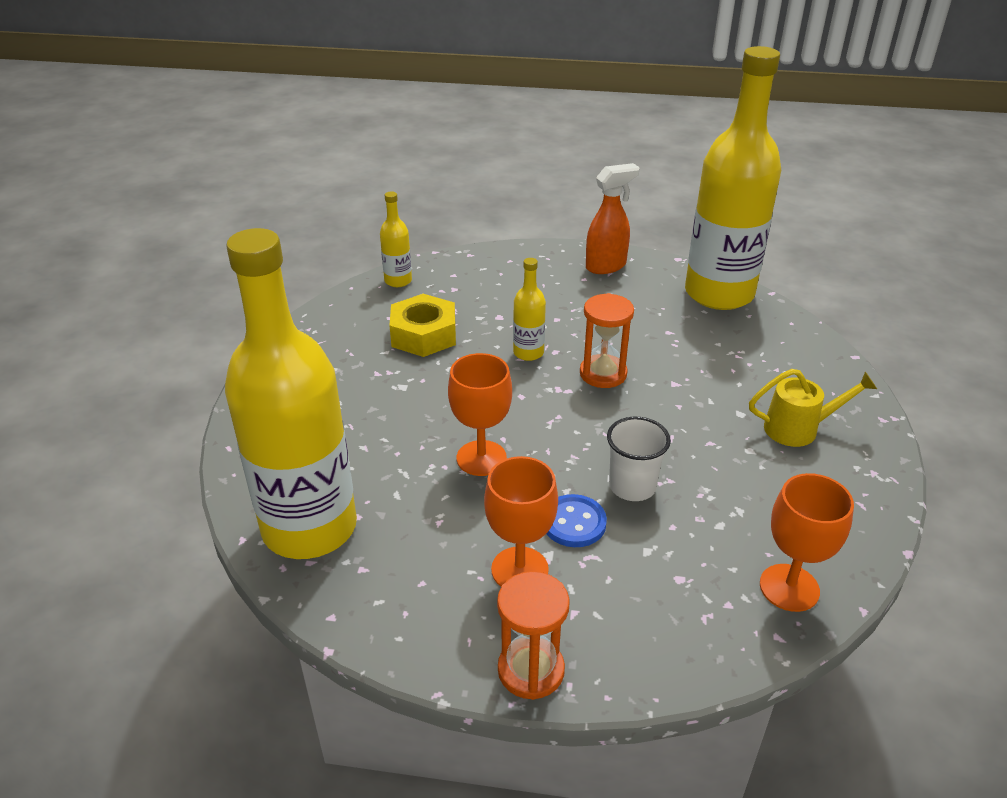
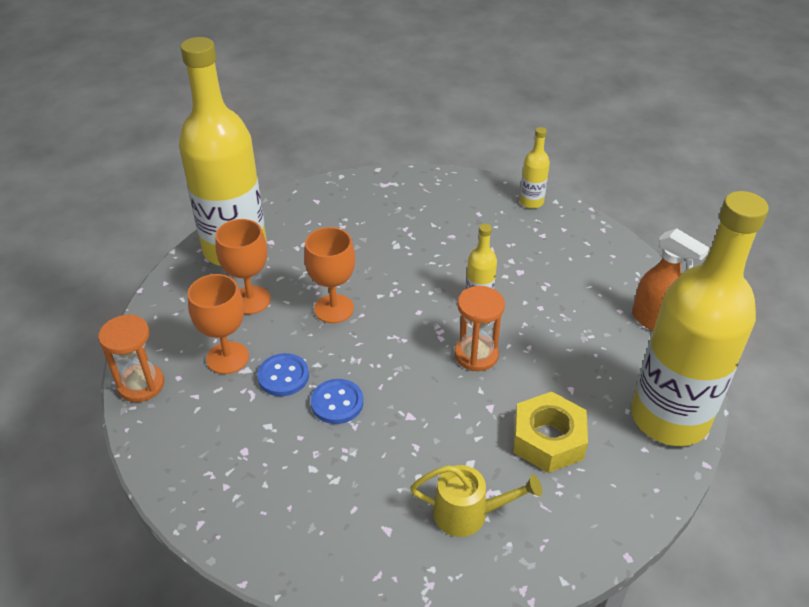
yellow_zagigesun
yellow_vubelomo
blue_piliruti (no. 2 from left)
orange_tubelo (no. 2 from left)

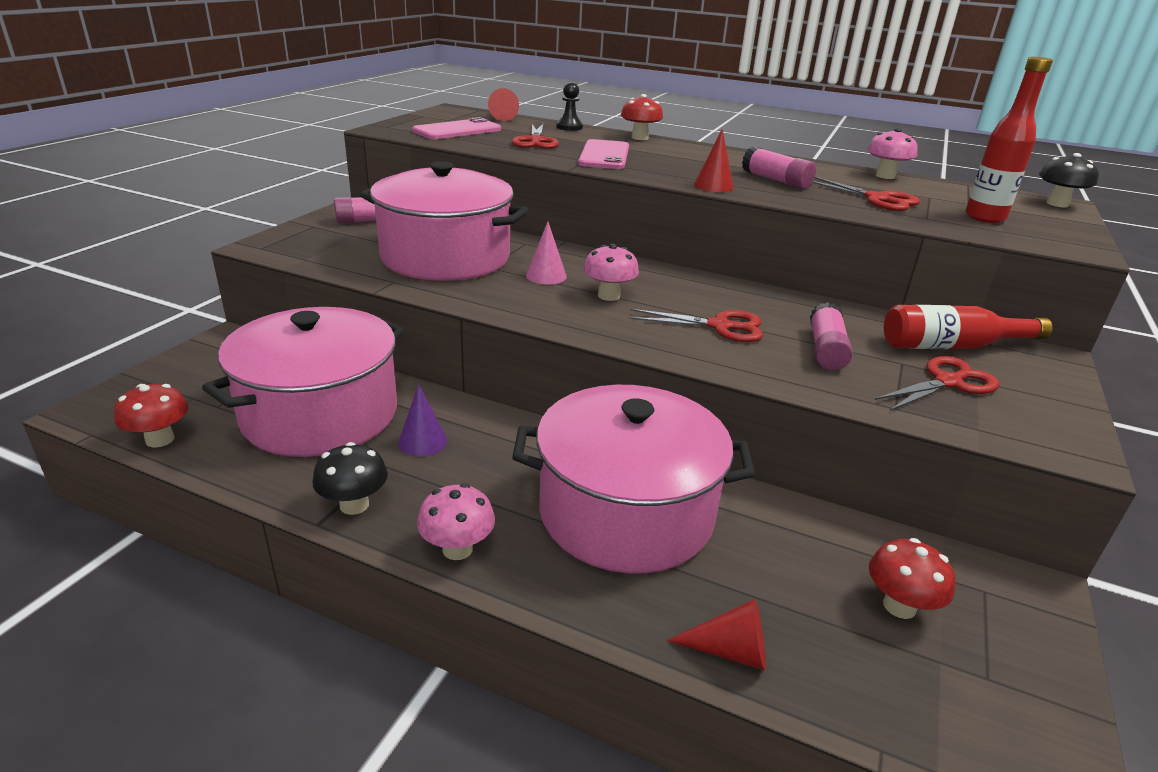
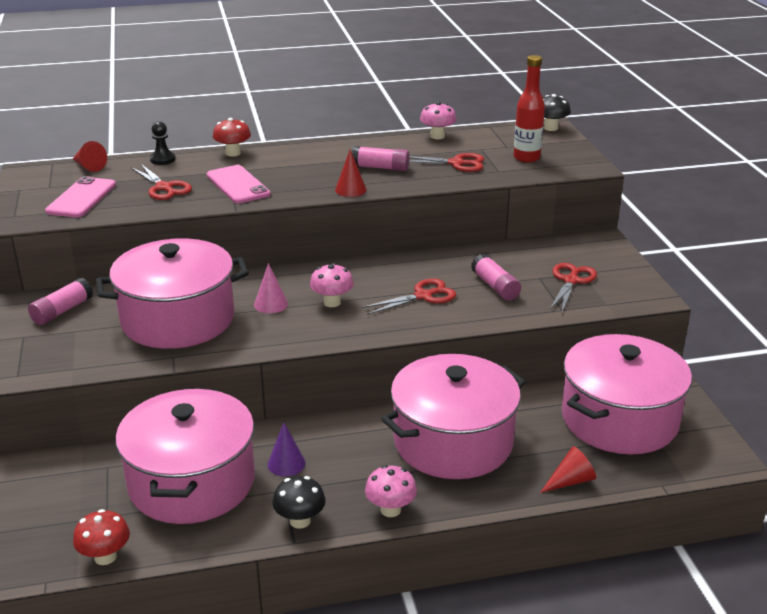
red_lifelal (no. 1 from left in the first image)
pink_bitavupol (no. 4 from left)

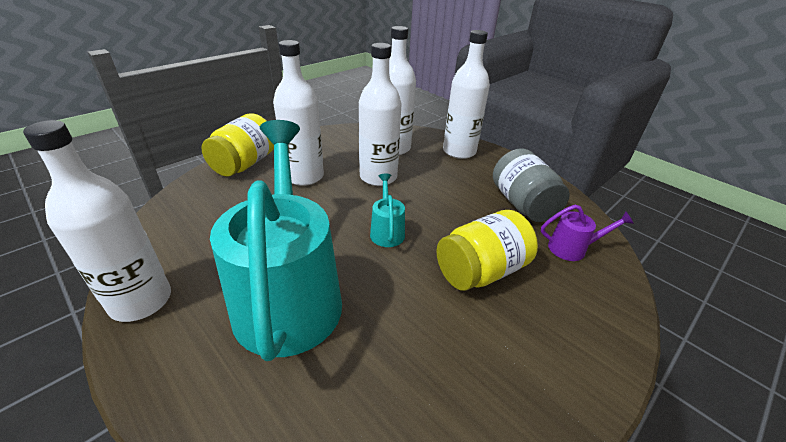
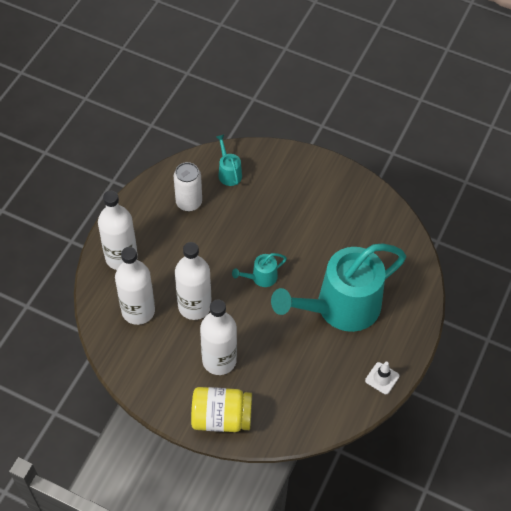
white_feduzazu
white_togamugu
turquoise_vubelomo (no. 1 from left)
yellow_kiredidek (no. 2 from left in the first image)

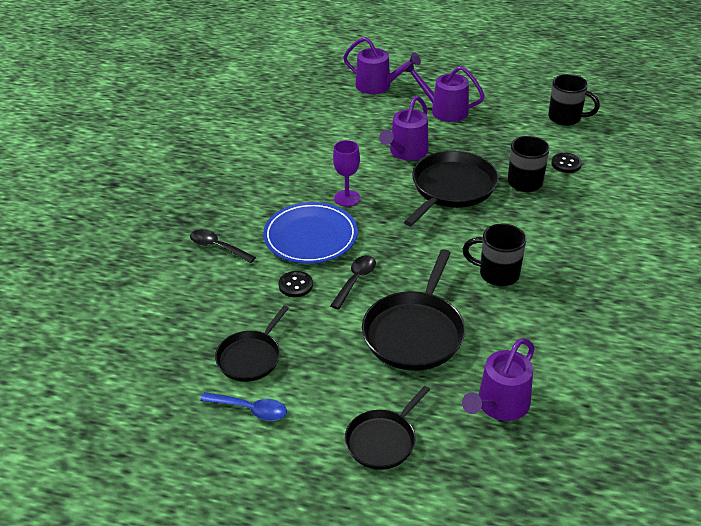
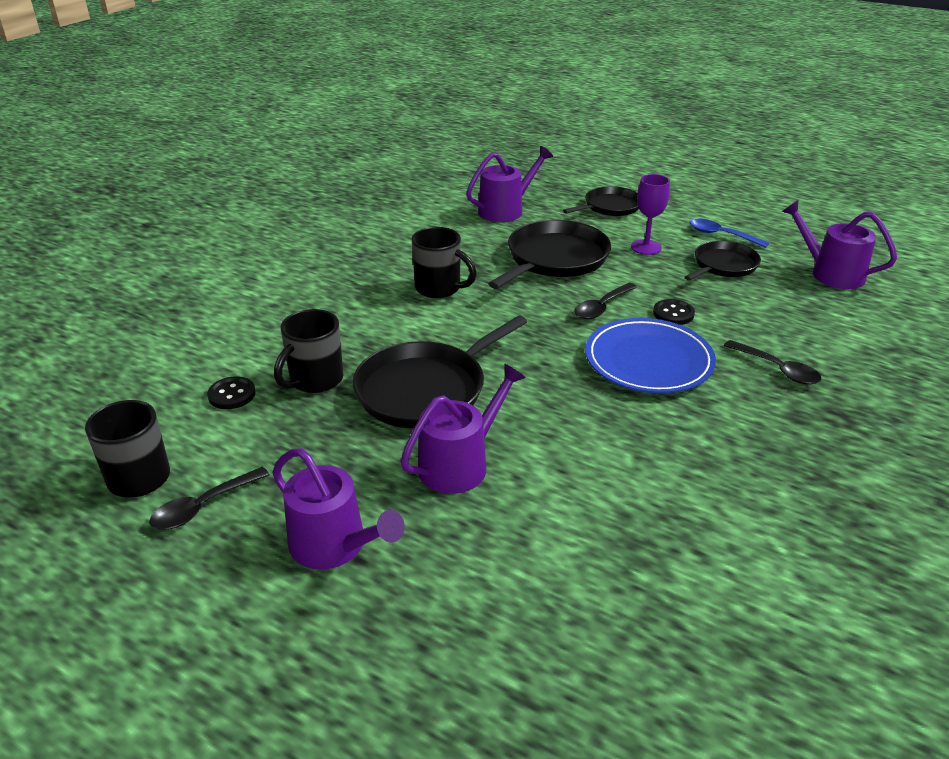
purple_vubelomo (no. 4 from left)
purple_tubelo
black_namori (no. 1 from left)

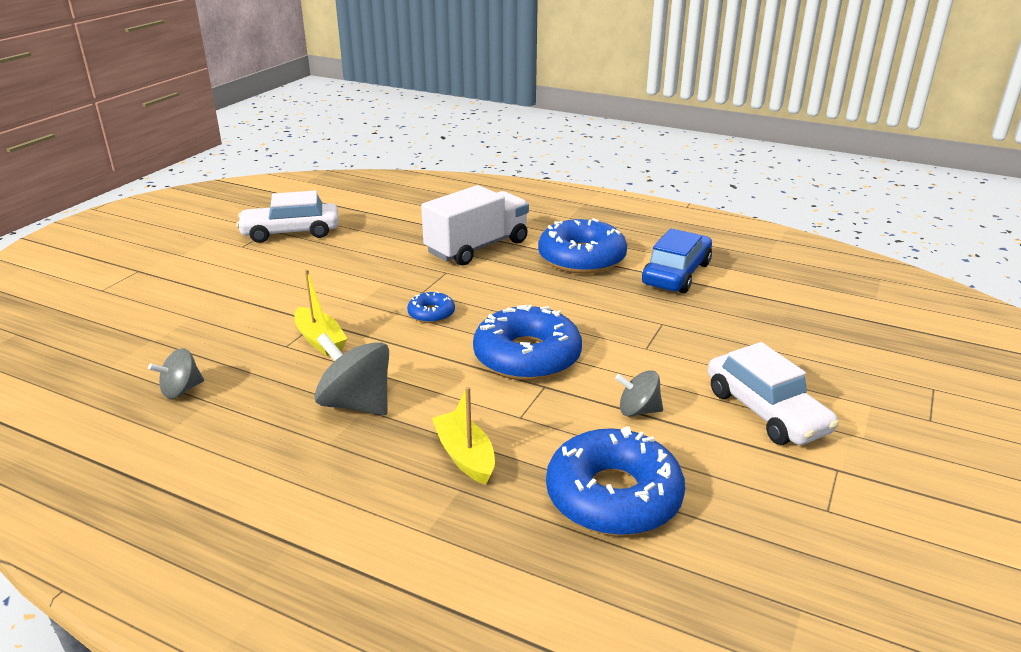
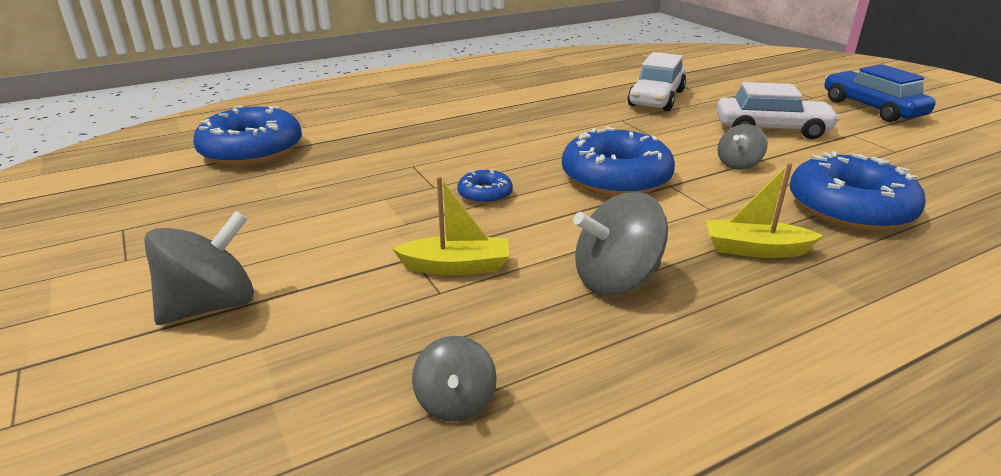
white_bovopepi
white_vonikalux (no. 1 from left)
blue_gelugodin (no. 1 from left)
blue_vonikalux
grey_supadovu (no. 1 from left)

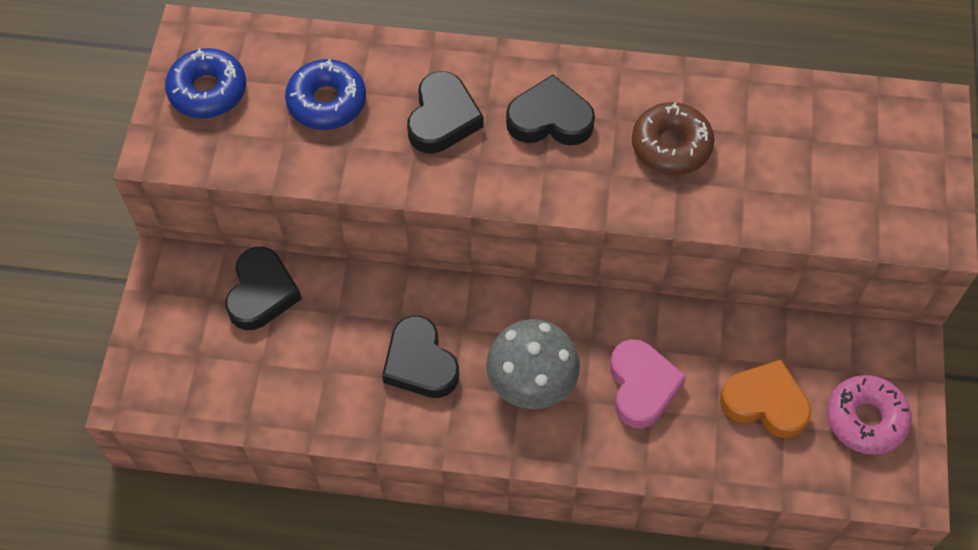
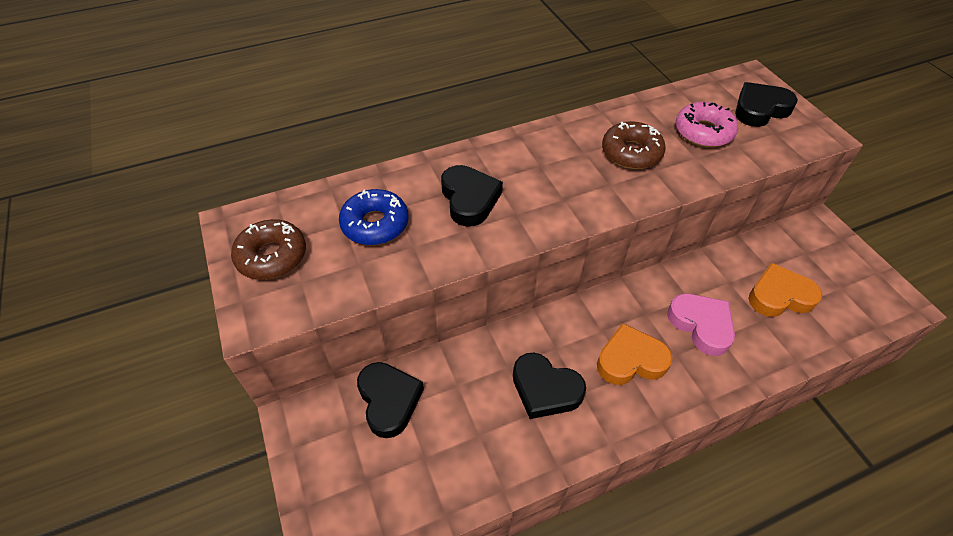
brown_gelugodin (no. 1 from left)
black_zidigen (no. 4 from left)
orange_zidigen (no. 1 from left)
pink_gelugodin

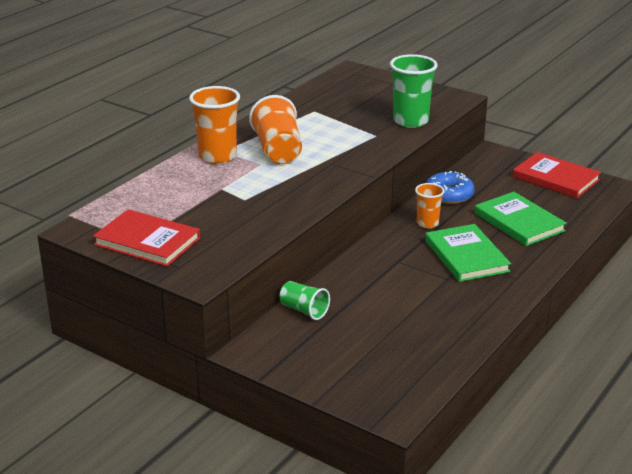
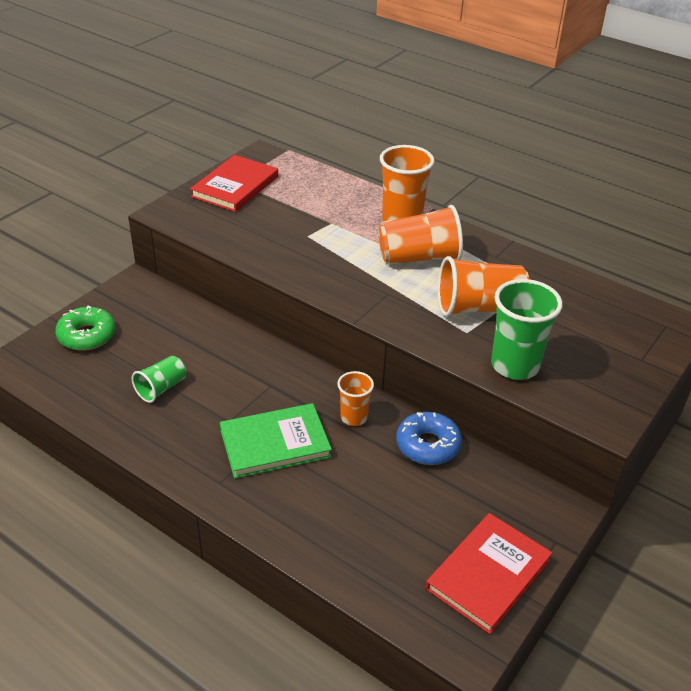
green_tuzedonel (no. 2 from left in the first image)
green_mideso (no. 1 from left)
orange_mideso (no. 4 from left)
green_gelugodin

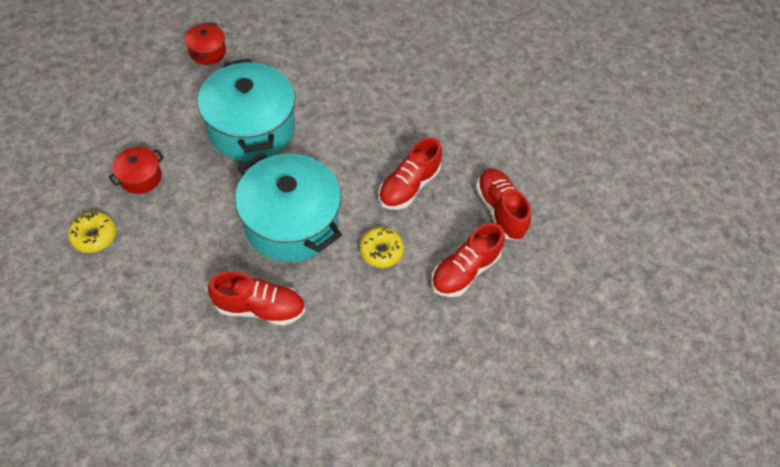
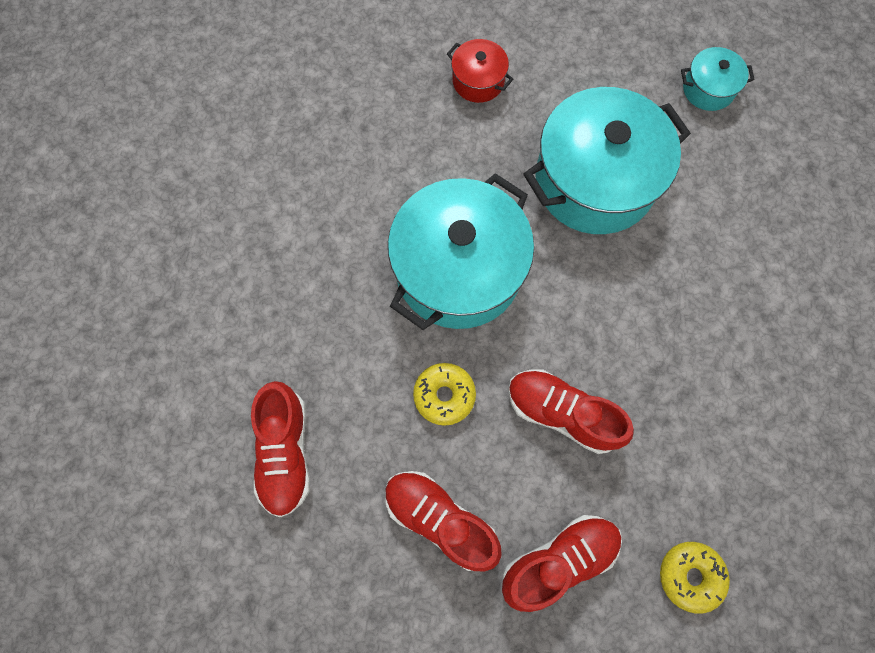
turquoise_bitavupol (no. 3 from left)
yellow_gelugodin (no. 2 from left)
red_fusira (no. 1 from left)

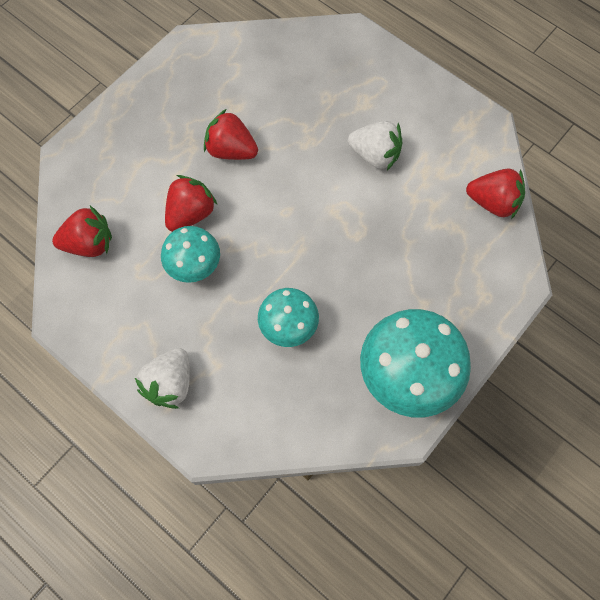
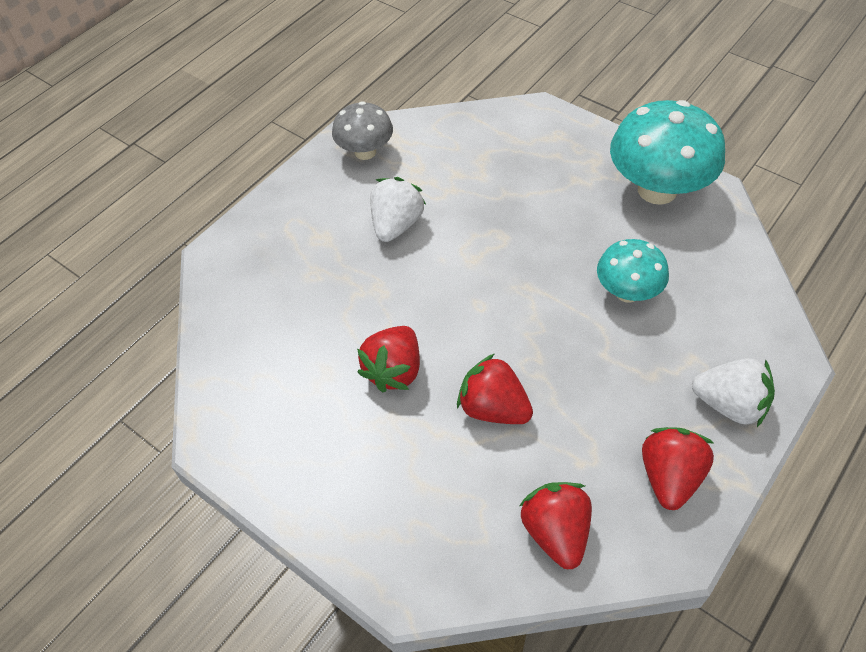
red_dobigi (no. 4 from left)
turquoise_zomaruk (no. 1 from left in the first image)
grey_zomaruk

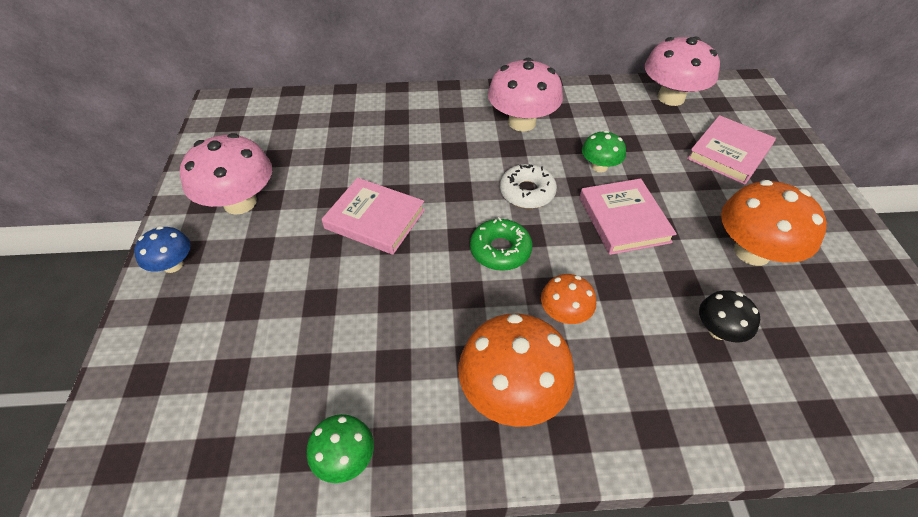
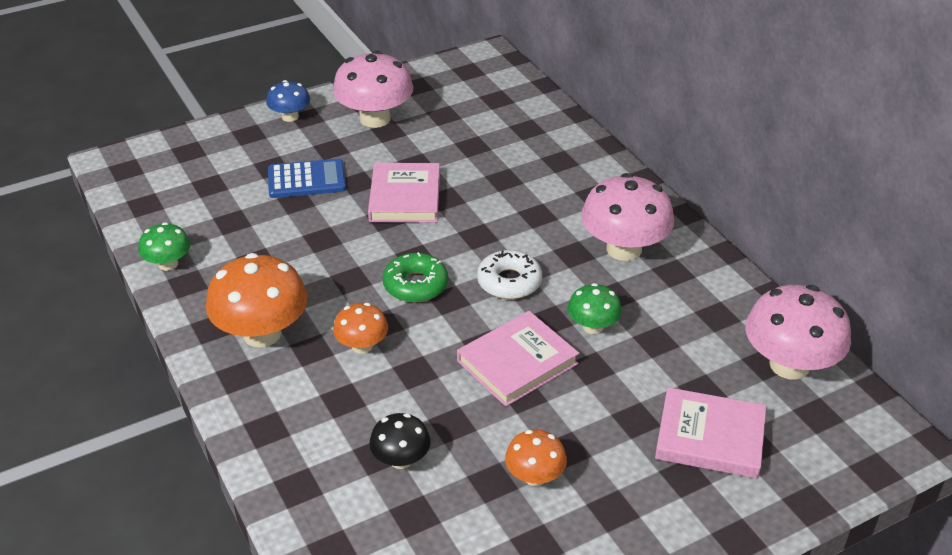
orange_zomaruk (no. 3 from left)
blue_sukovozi

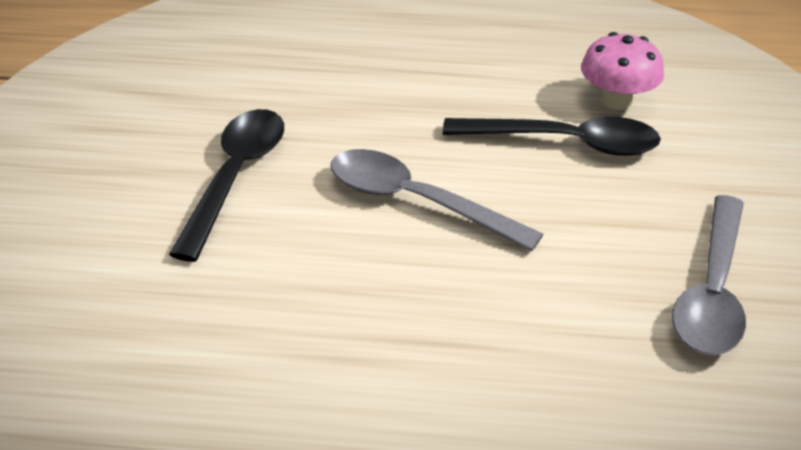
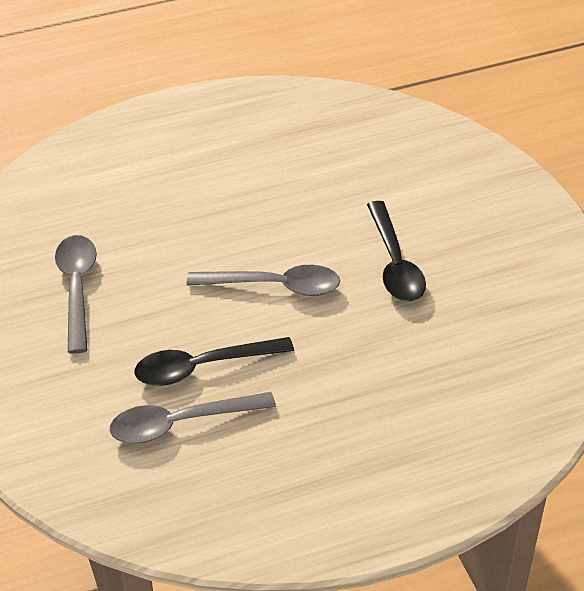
grey_namori (no. 2 from left)

